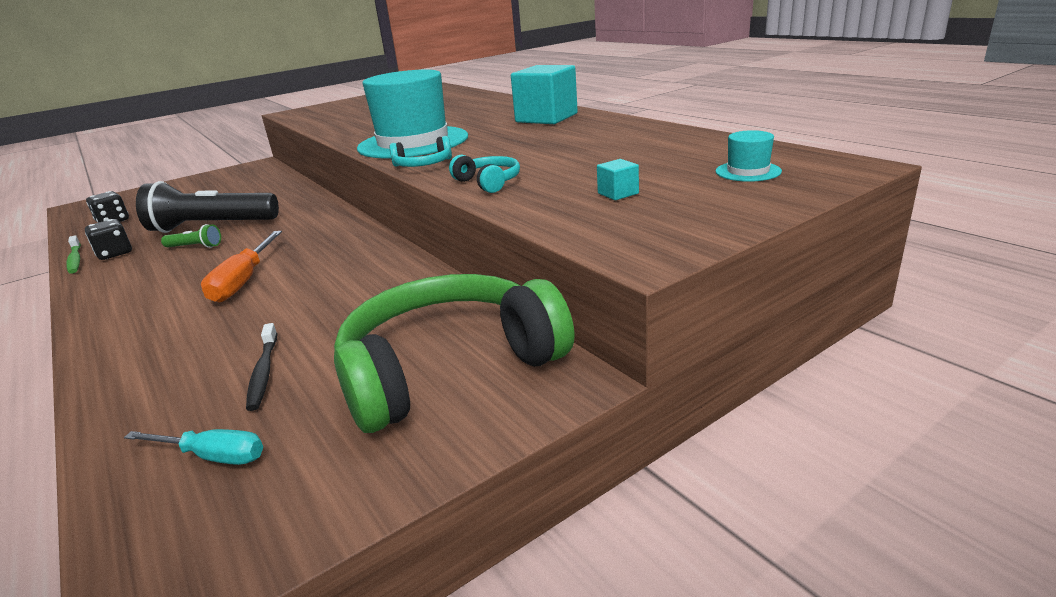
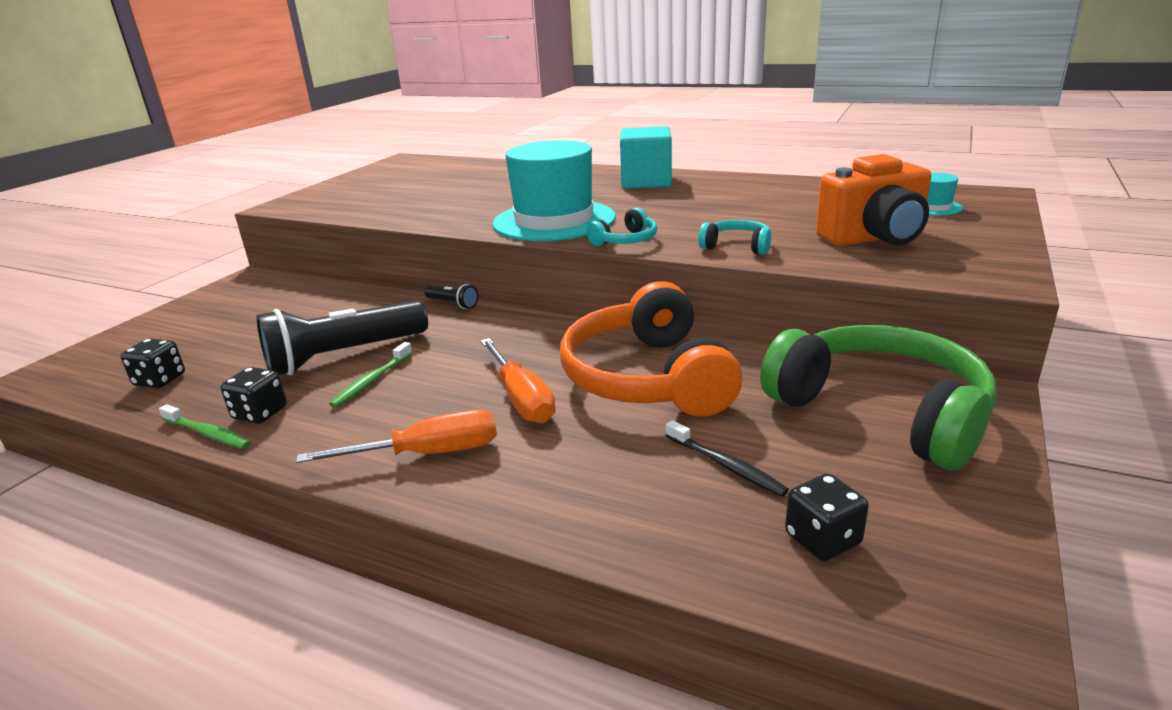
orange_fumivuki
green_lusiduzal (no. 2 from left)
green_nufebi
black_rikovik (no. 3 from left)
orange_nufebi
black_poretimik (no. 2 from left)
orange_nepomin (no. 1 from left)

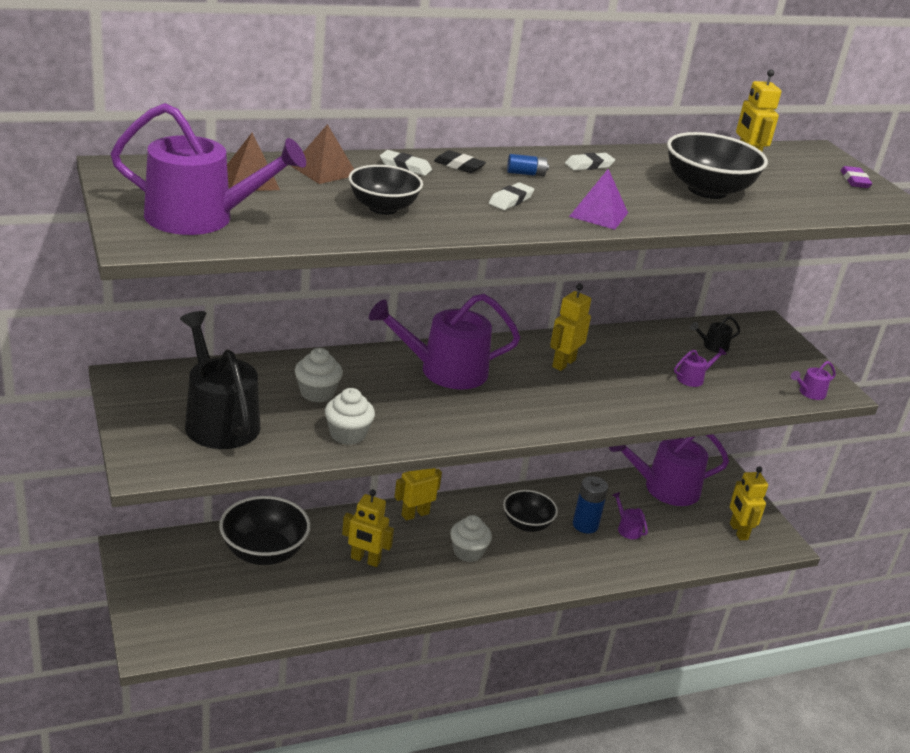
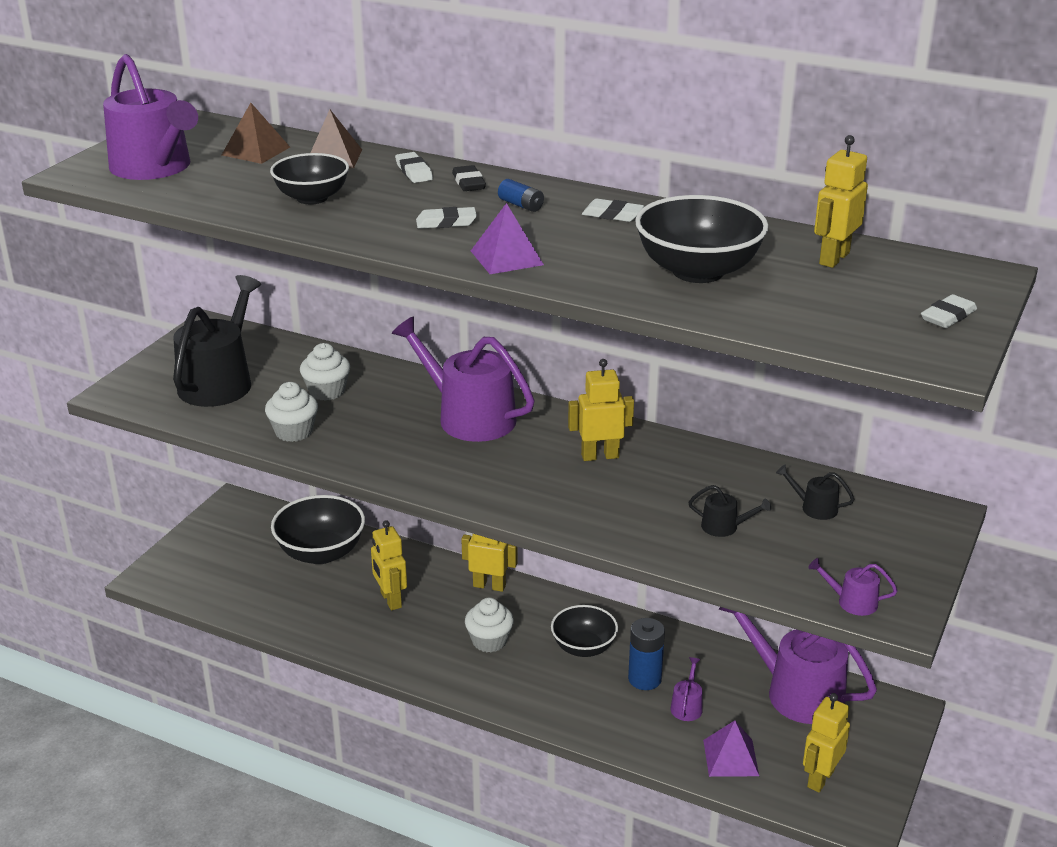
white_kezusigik (no. 4 from left)
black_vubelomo (no. 2 from left)
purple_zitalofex (no. 2 from left)

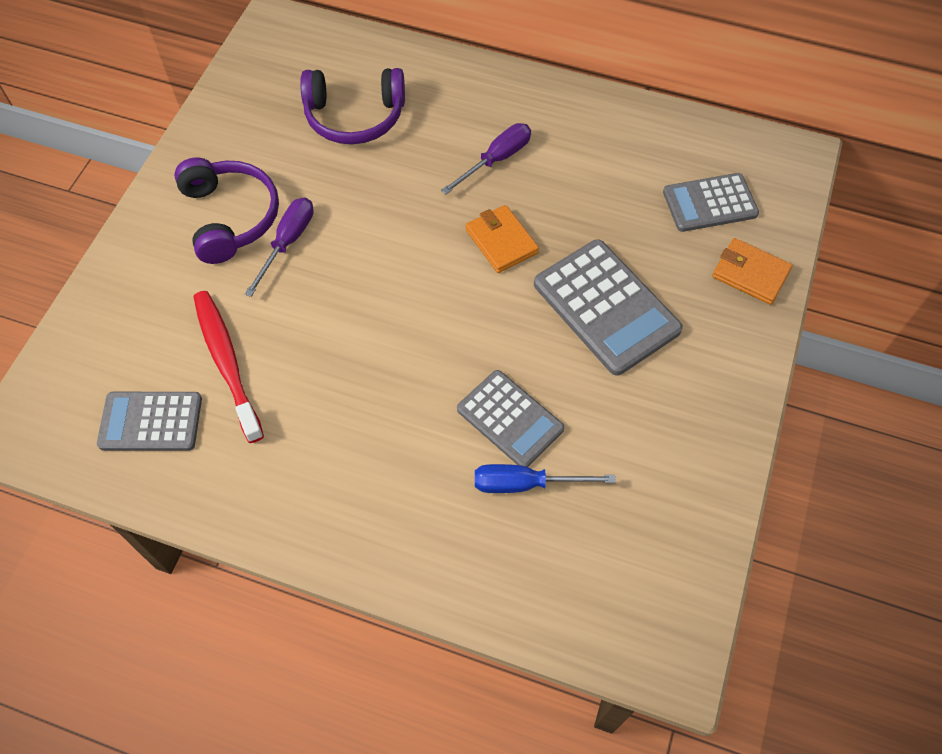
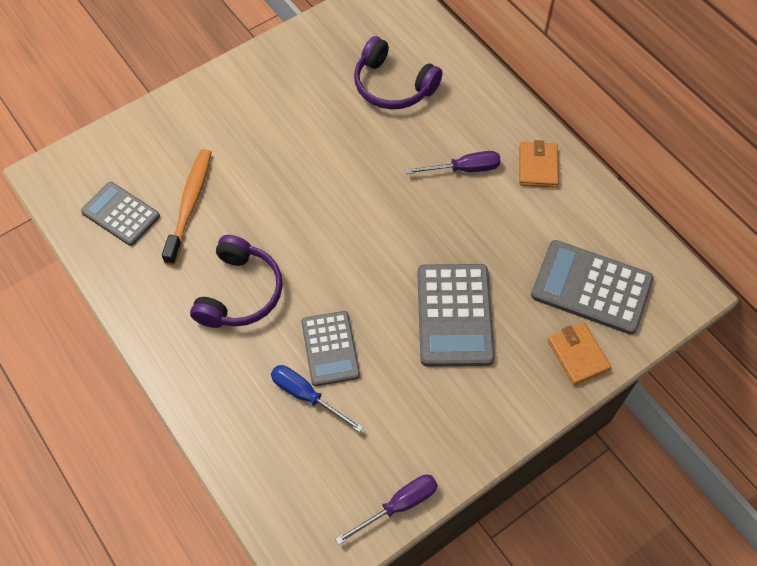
purple_nufebi (no. 1 from left)
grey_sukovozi (no. 4 from left)
purple_nepomin (no. 1 from left)
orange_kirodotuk (no. 1 from left)
orange_lusiduzal

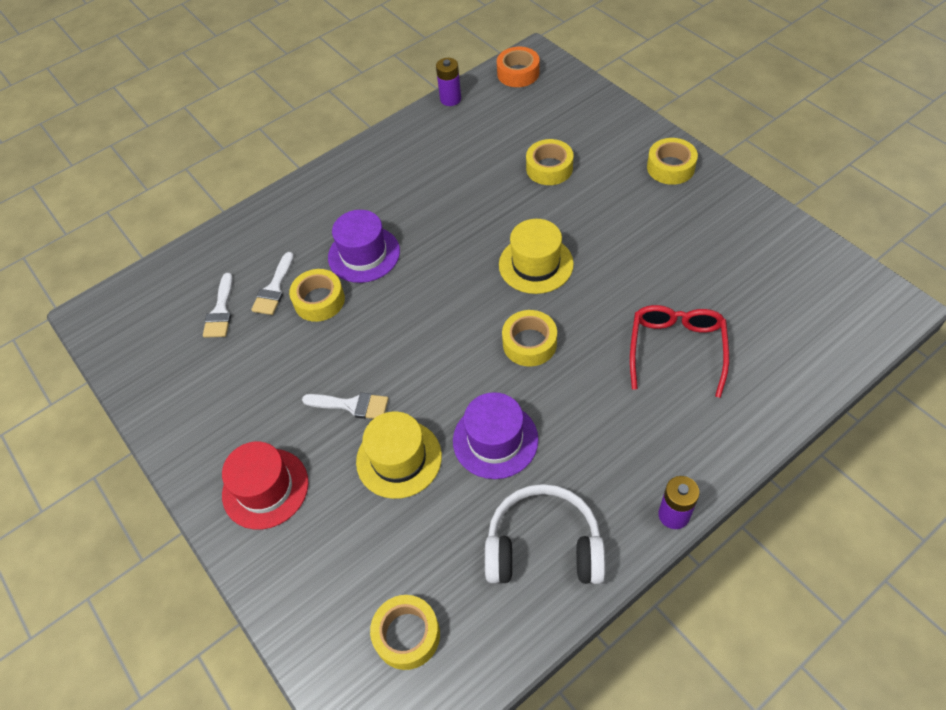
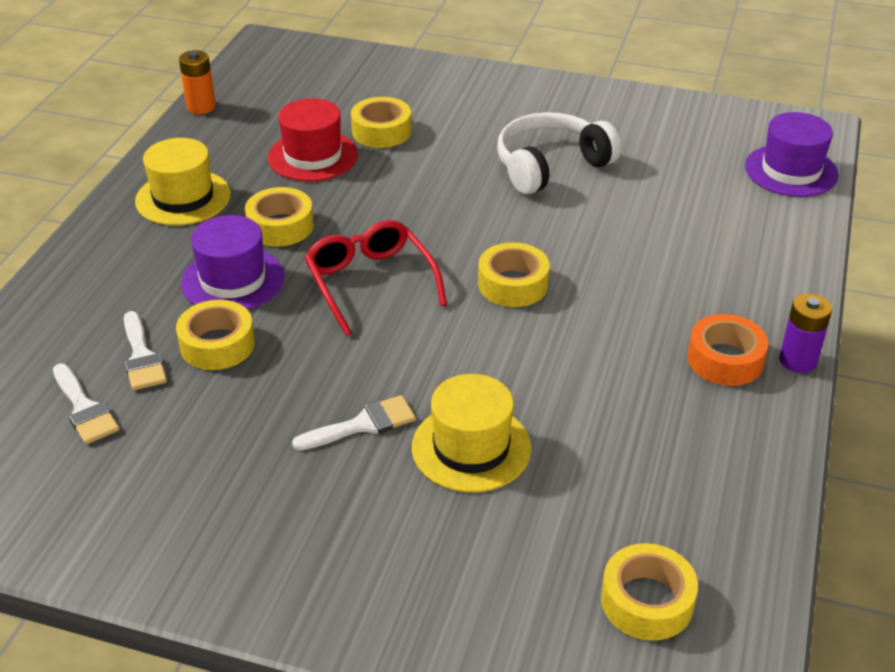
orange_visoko
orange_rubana
yellow_visoko (no. 2 from left)
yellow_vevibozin (no. 1 from left)
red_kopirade
purple_vevibozin (no. 2 from left)
red_vevibozin
white_nufebi

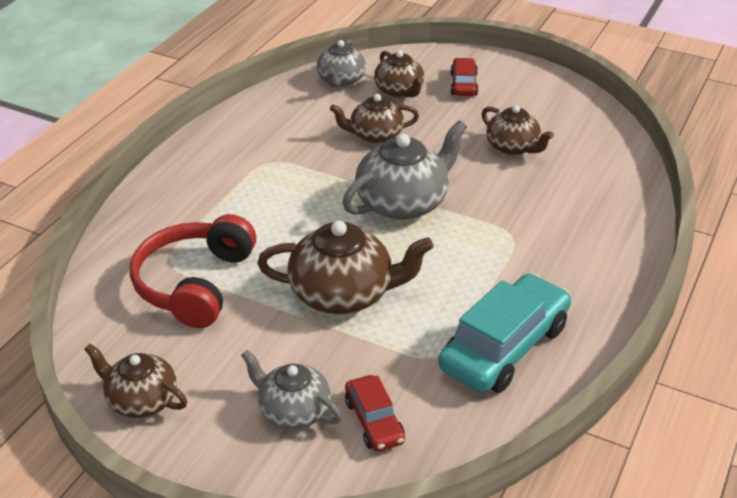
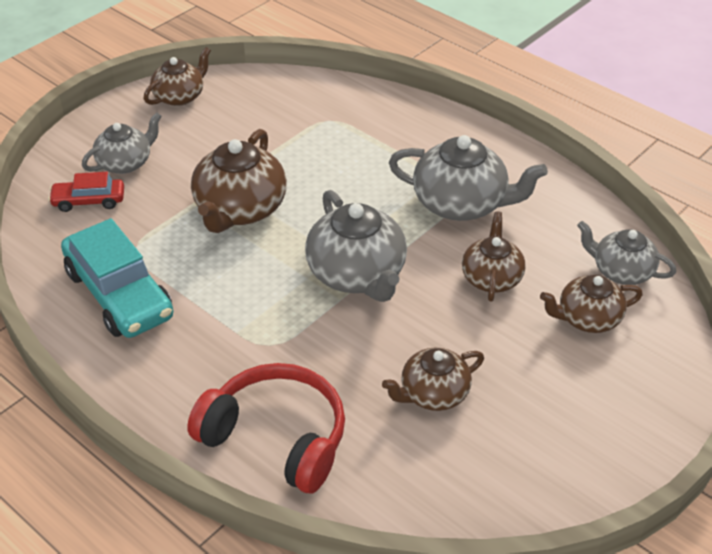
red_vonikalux (no. 2 from left in the first image)
red_nufebi
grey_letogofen (no. 3 from left)

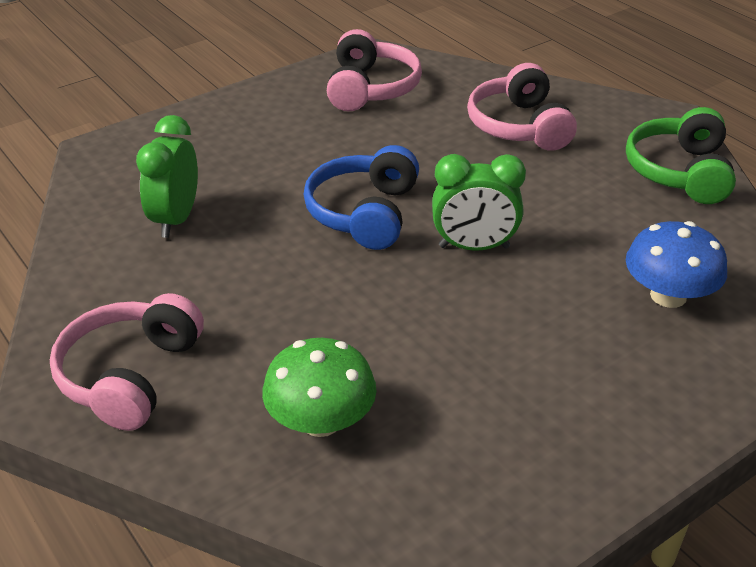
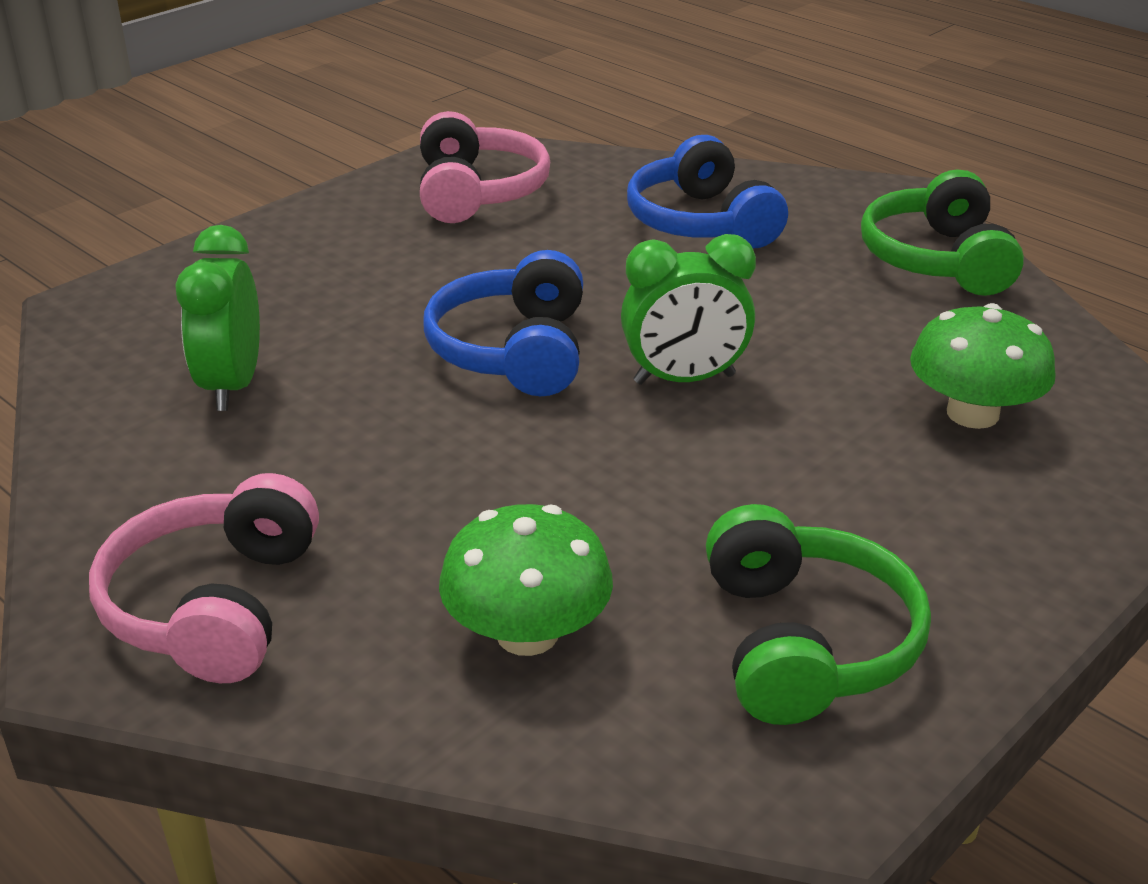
blue_nufebi (no. 2 from left)
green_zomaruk (no. 2 from left)
green_nufebi (no. 1 from left)

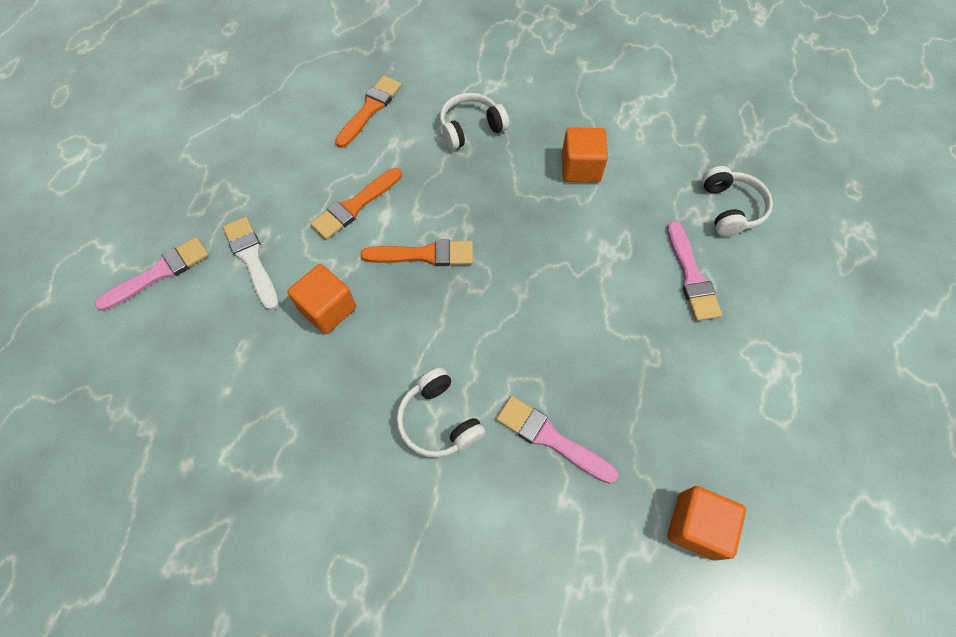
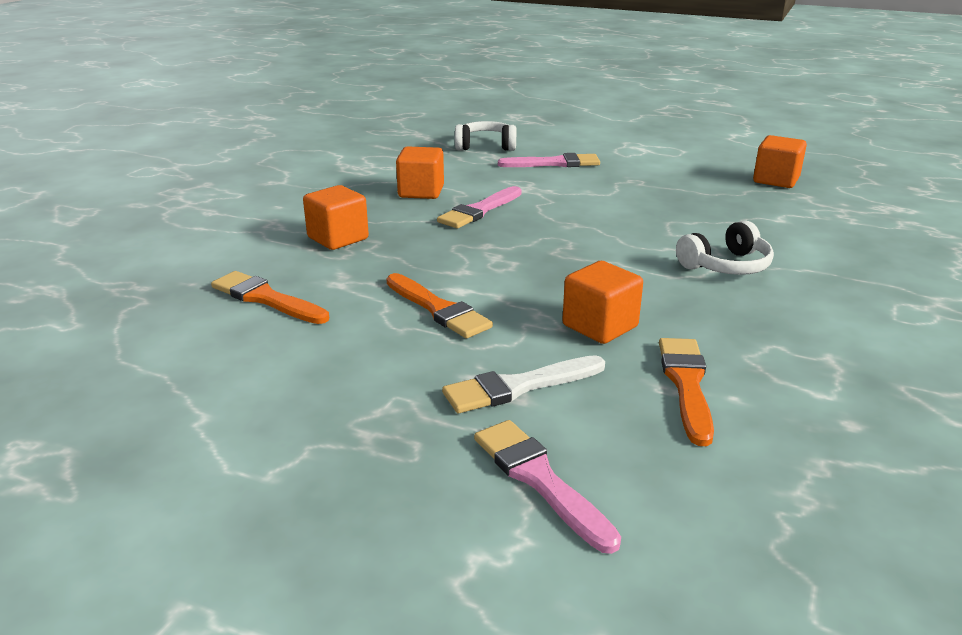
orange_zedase (no. 1 from left)
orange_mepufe (no. 3 from left)
pink_mepufe (no. 1 from left)

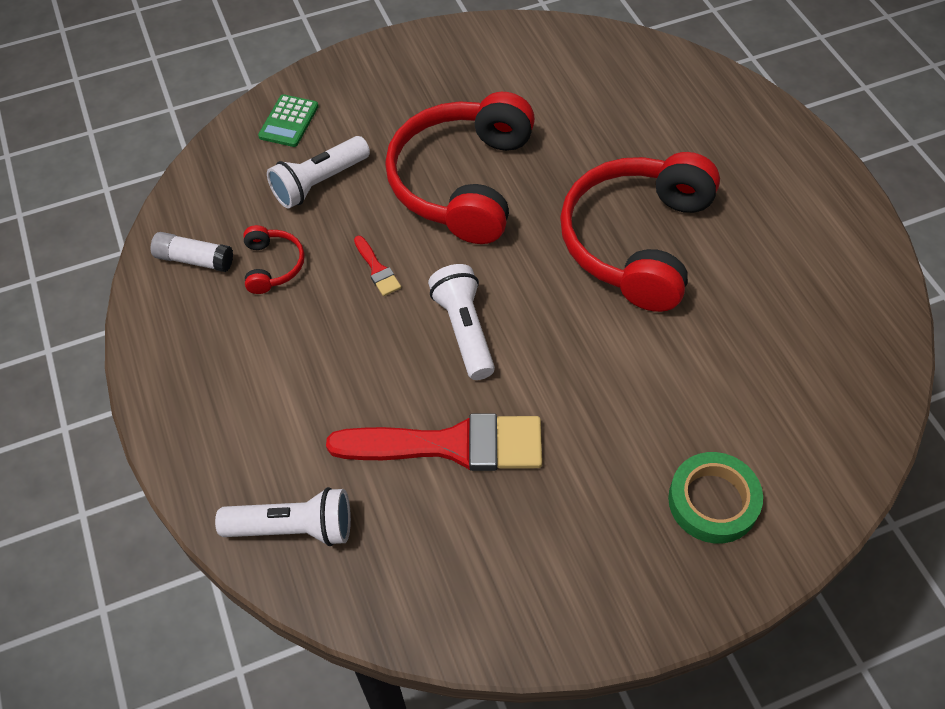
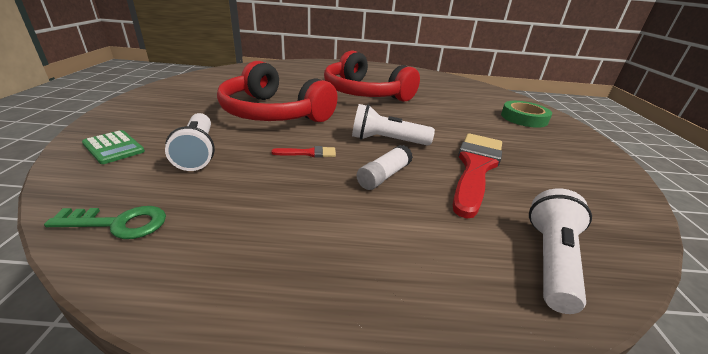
red_nufebi (no. 1 from left in the first image)
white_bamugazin
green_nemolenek

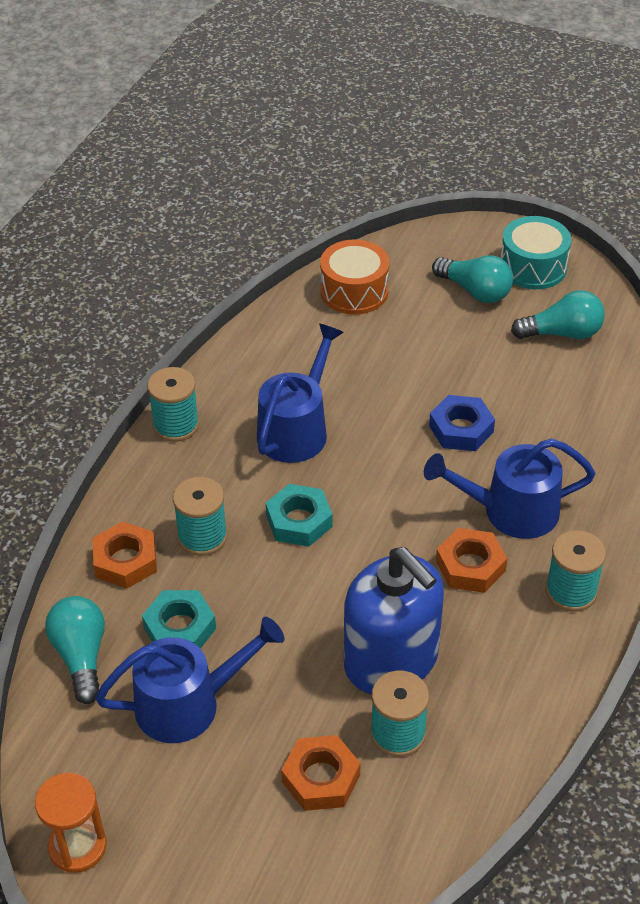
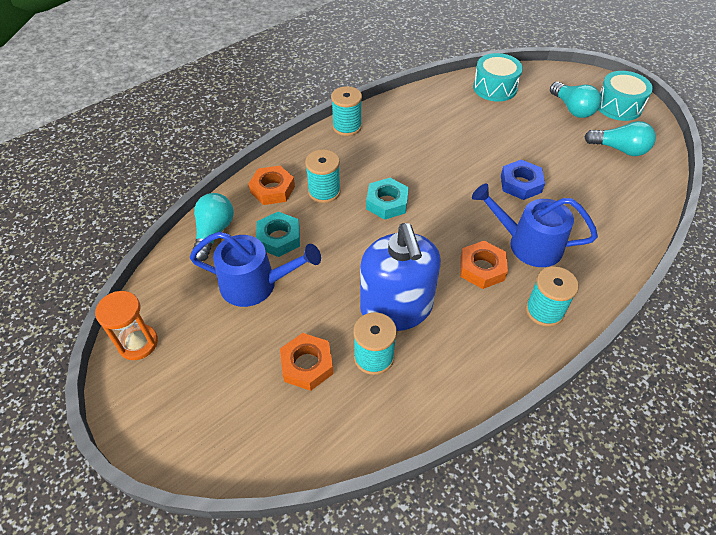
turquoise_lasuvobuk (no. 1 from left)
blue_vubelomo (no. 2 from left in the first image)

